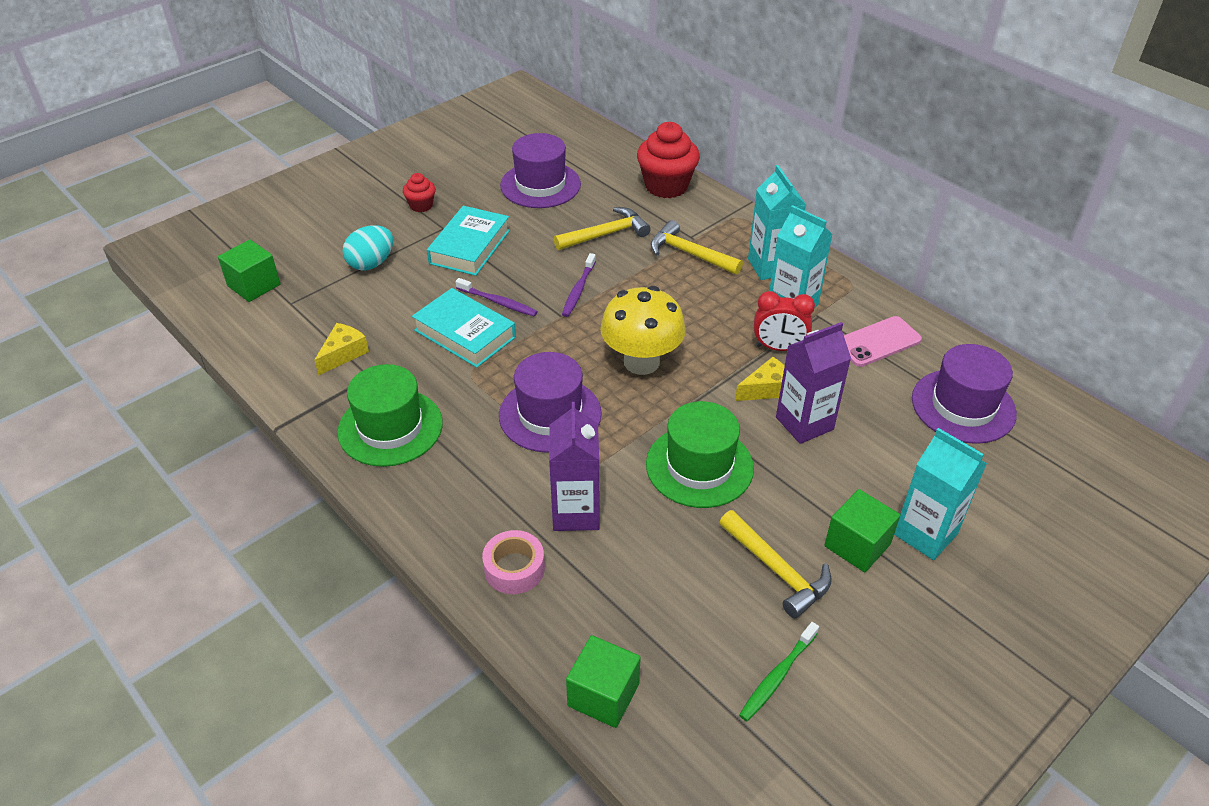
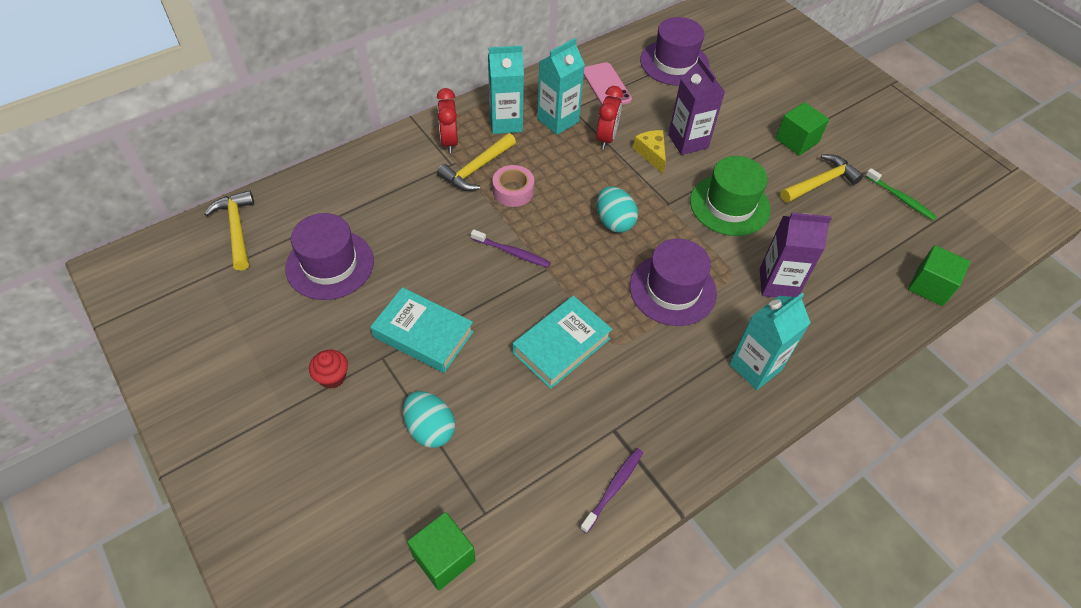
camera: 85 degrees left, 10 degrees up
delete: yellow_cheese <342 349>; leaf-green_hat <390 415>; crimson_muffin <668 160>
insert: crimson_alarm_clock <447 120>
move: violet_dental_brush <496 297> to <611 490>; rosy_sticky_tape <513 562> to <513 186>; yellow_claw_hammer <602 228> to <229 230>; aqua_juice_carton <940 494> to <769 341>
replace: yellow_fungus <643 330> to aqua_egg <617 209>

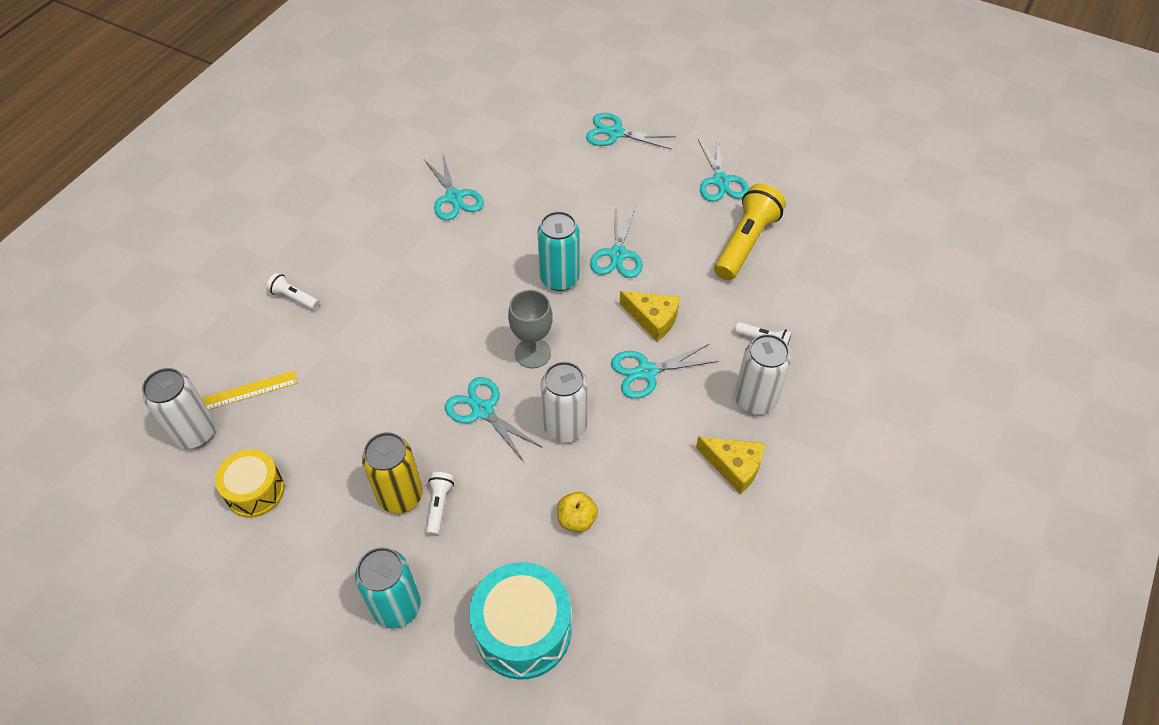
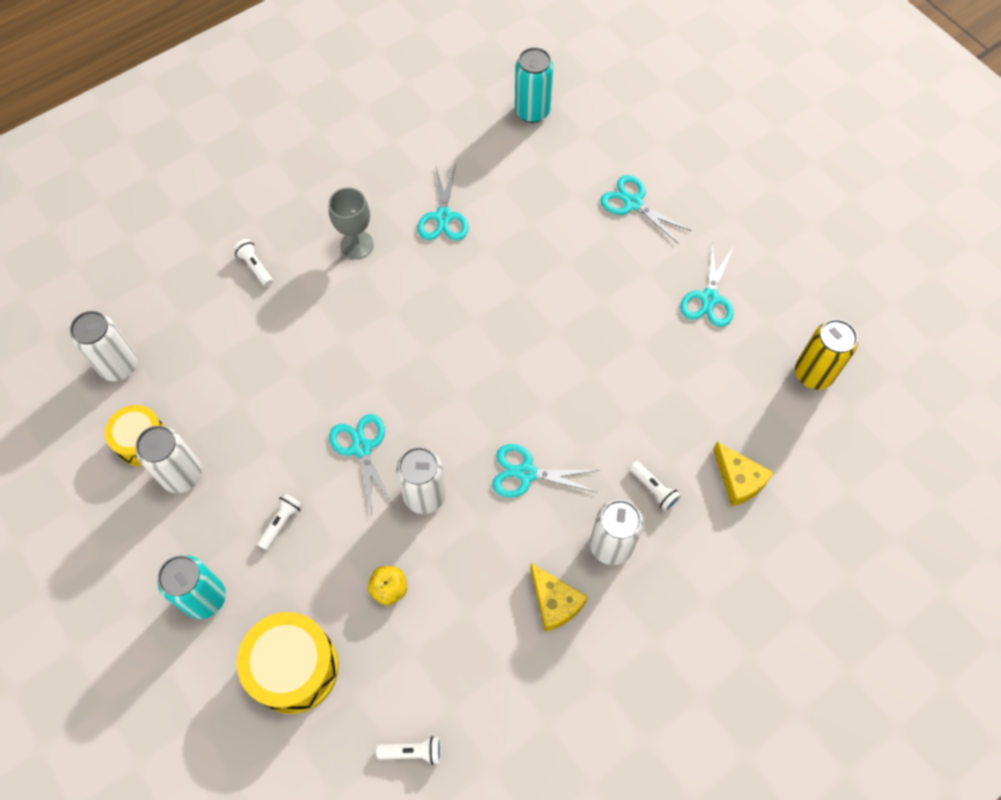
camera: 25 degrees right, 10 degrees up
delete: yellow_measuring_stick <250 390>; aqua_pair_of_scissors <616 242>; yellow_torch <750 232>
insert: pure_white_tin <169 459>; pure_white_torch <408 750>
move: yellow_tin <392 472> to <826 354>; ash-grey_goblet <530 329> to <351 223>; aqua_tin <559 251> to <534 85>; yellow_cheese <650 316> to <743 474>
recolor: aqua_toy_drum <520 621> to yellow_toy_drum <288 663>

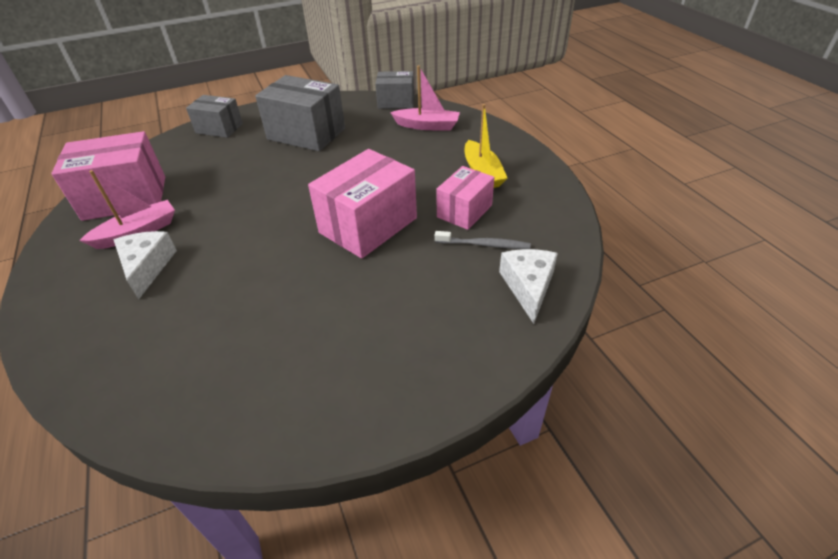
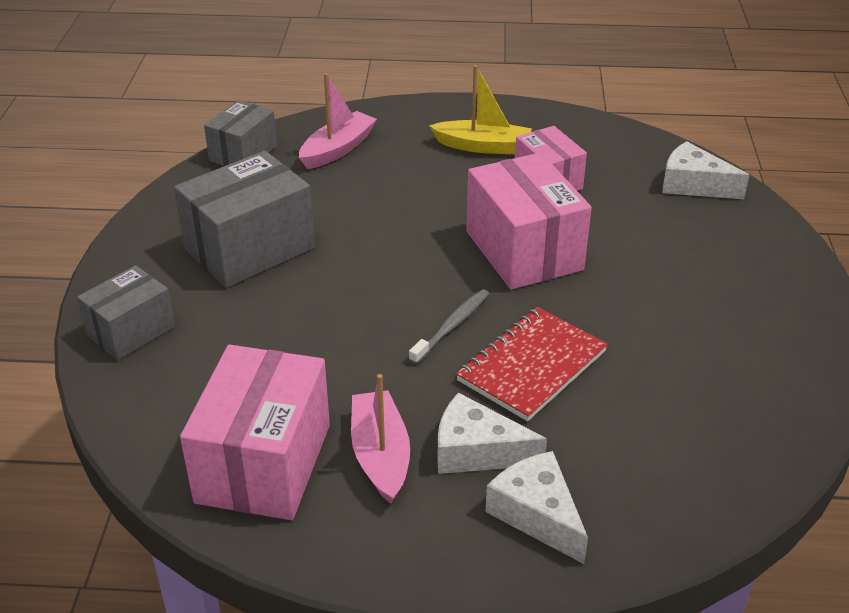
camera: 65 degrees left, 5 degrees down
insert: crimson_notebook <532 364>; pure_white_cheese <536 507>
move: ash-grey_dental_brush <483 240> to <449 326>

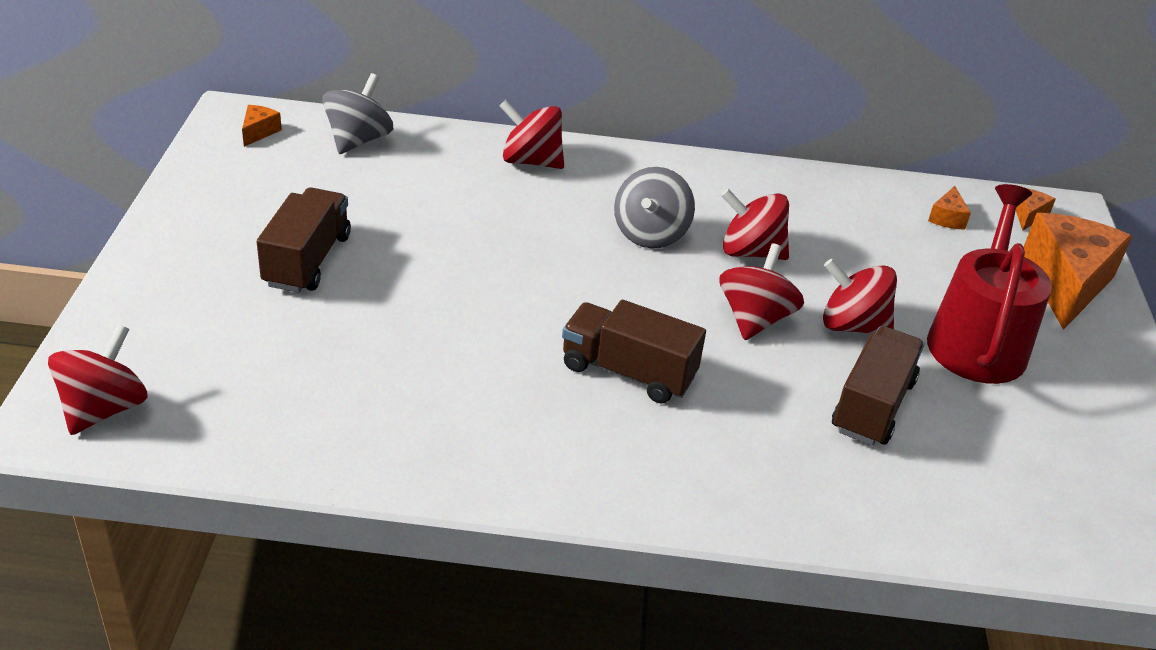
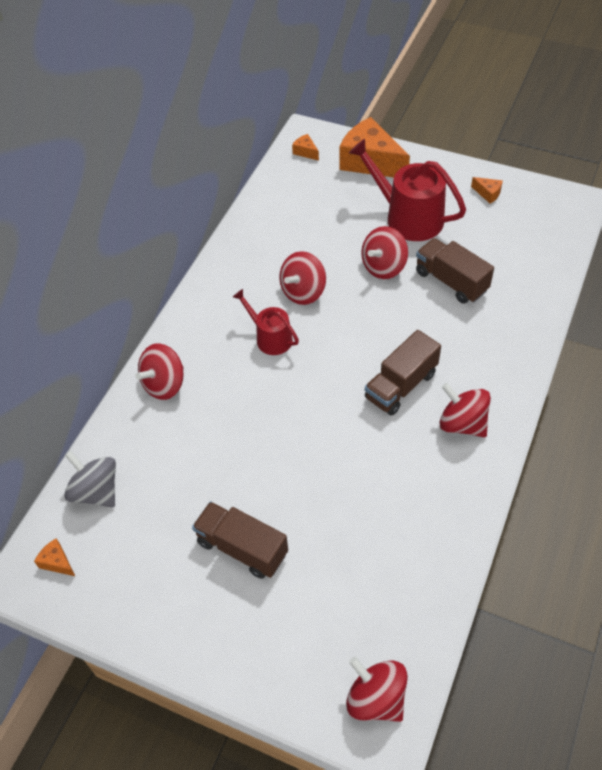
camera: 65 degrees left, 15 degrees up
move: crimson_spinning_top <761 292> to <465 410>; bright_orange_cheese <949 208> to <487 190>
replace: ash-grey_spinning_top <654 207> to crimson_sprinkling_can <266 322>

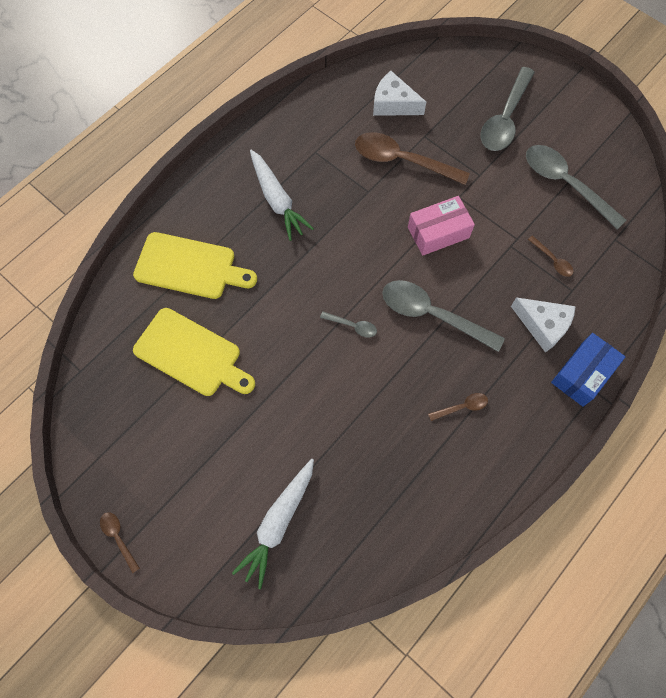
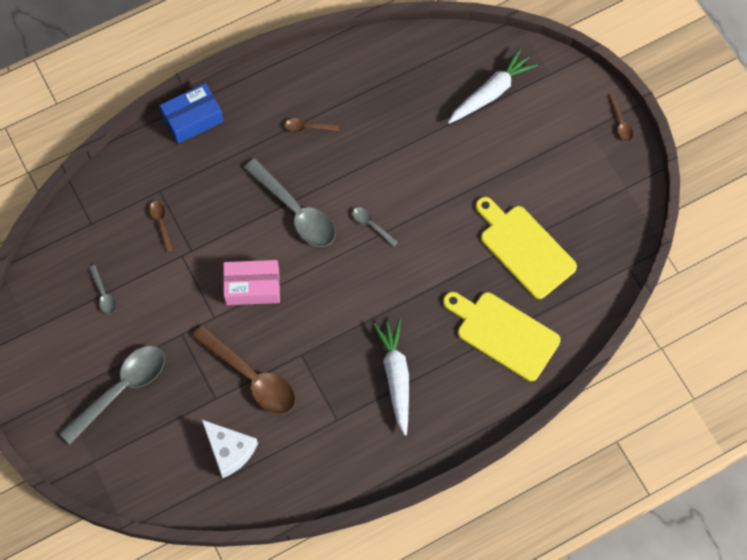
camera: 160 degrees left, 0 degrees up
delete: pure_white_cheese <543 325>
resize: ash-grey_teaspoon <576 187> = <102 290> x0.46

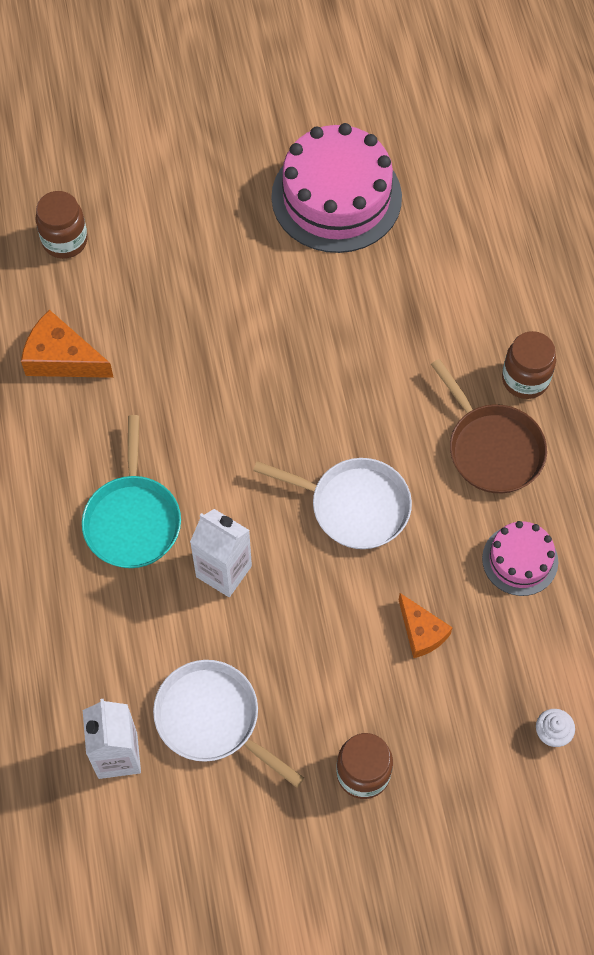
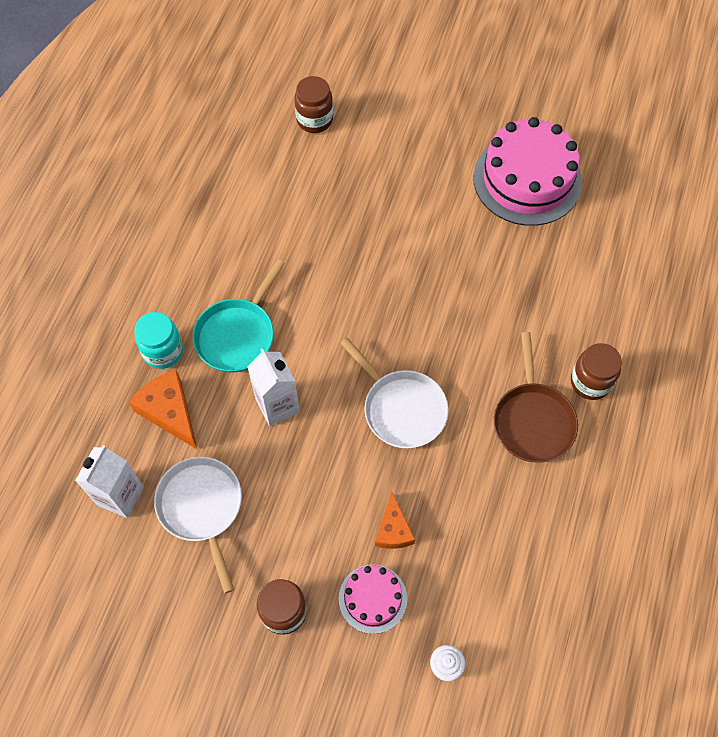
camera: 30 degrees right, 0 degrees up
insert: aqua_preserve_jar <159 340>
move: bright_orange_cheese <67 344> to <163 410>; rosy_cake <520 558> to <373 599>

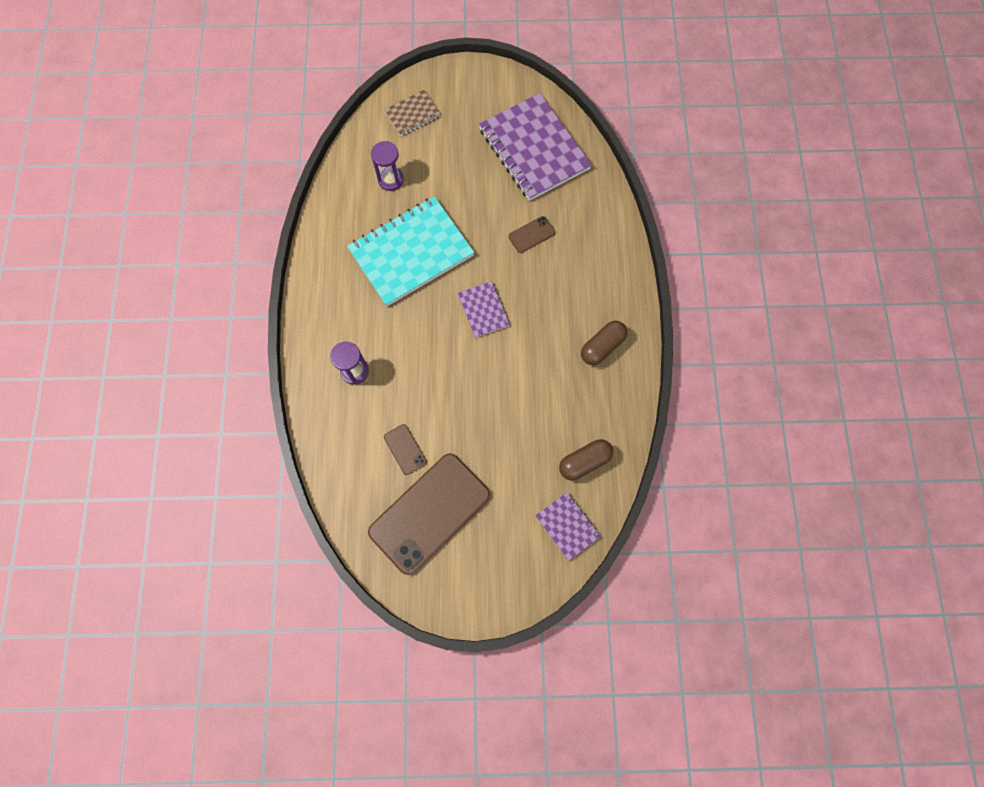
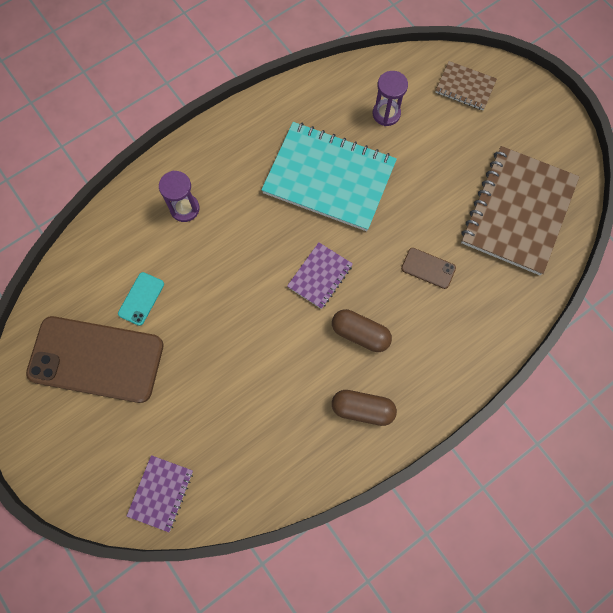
camera: 55 degrees right, 0 degrees up
move: russet_capsule <586 459> to <362 330>
recolor: russet_phone <405 449> to aqua_phone <141 299>; violet_notebook <535 147> to russet_notebook <520 210>

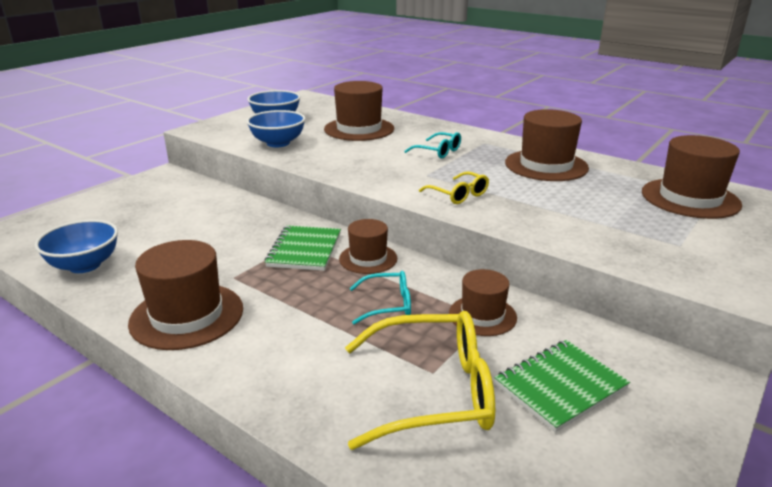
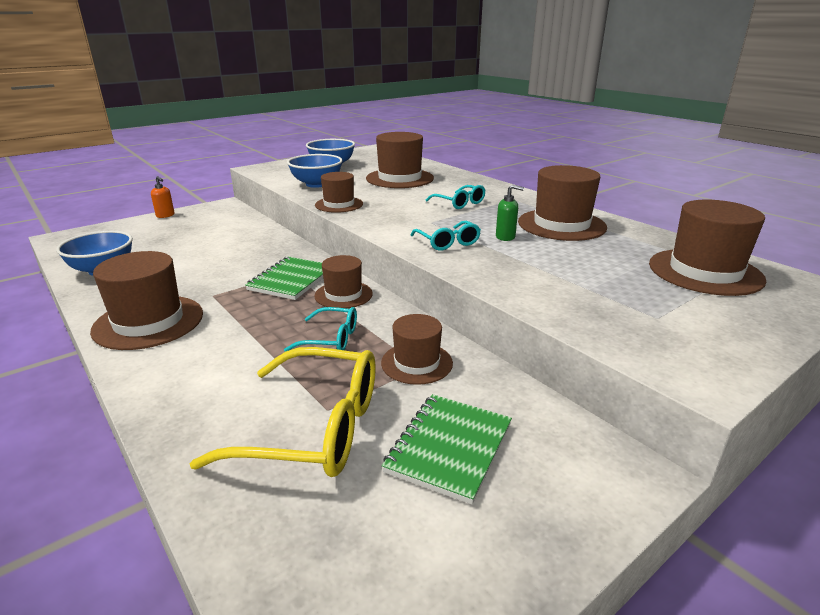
camera: 15 degrees right, 0 degrees up
insert: bright_orange_pump_bottle <163 197>; russet_hat <339 192>; leaf-green_pump_bottle <510 213>
recolor: yellow_spectacles <454 187> to aqua_spectacles <446 236>
rotate: leaf-green_notebook <562 386> = <447 449> 45 degrees counterclockwise

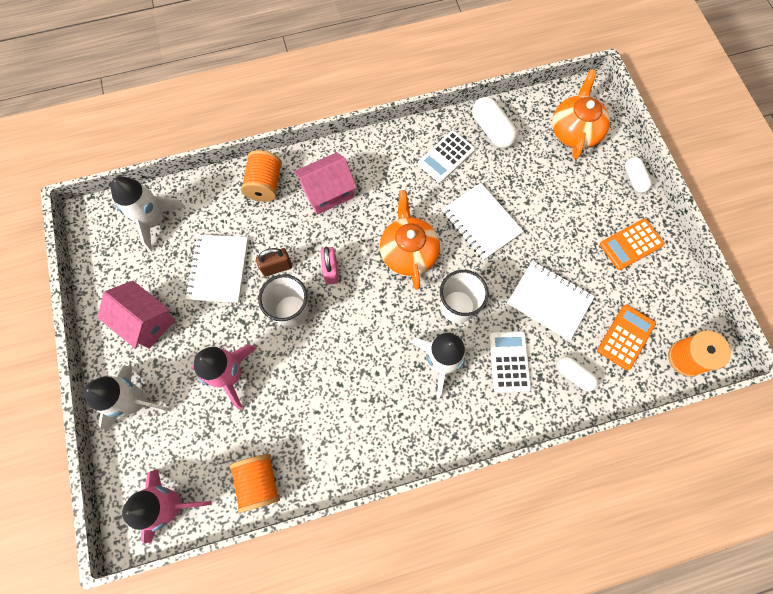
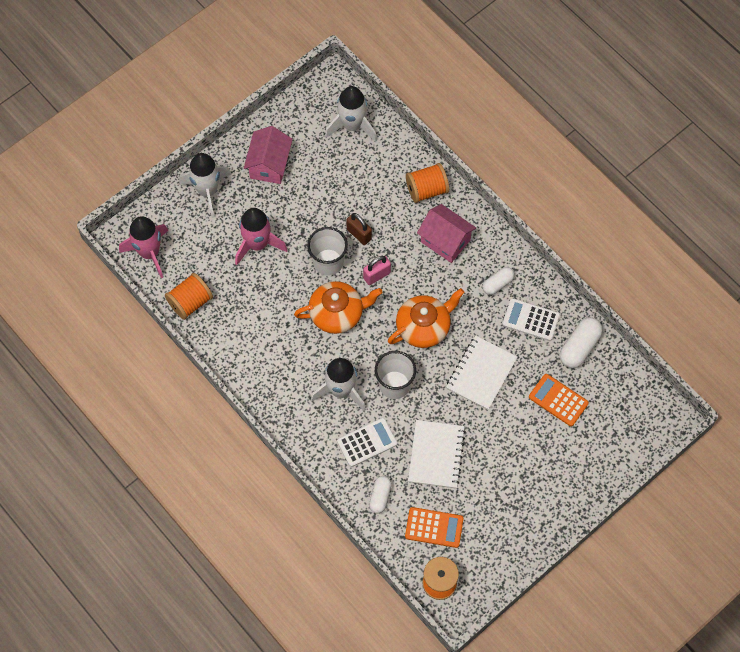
camera: 65 degrees right, 5 degrees down
delete: pure_white_notebook <216 269>
move: bright_orange_china_teapot <581 114> to <338 307>; bright_orange_calculator <632 244> to <559 400>; pure_white_capsule <638 175> to <499 281>

